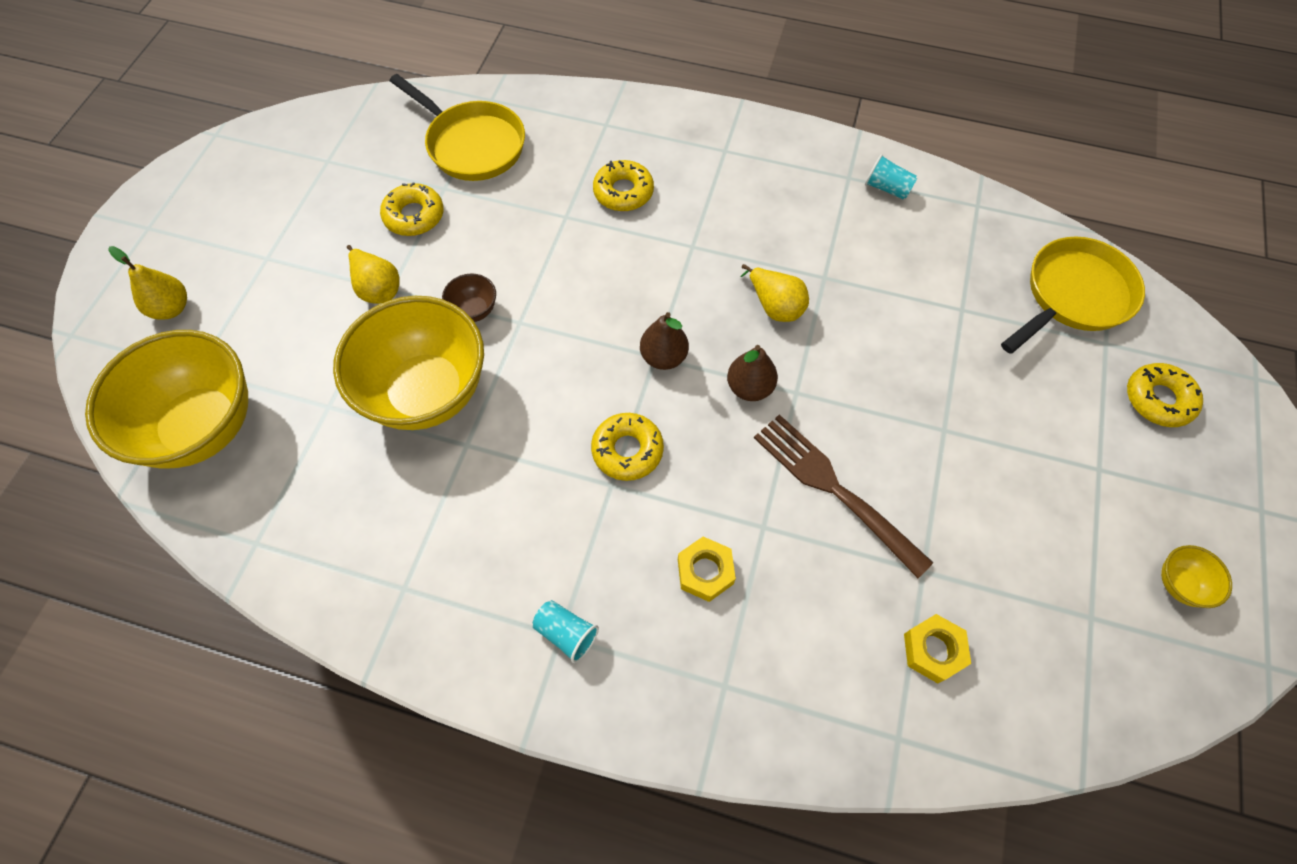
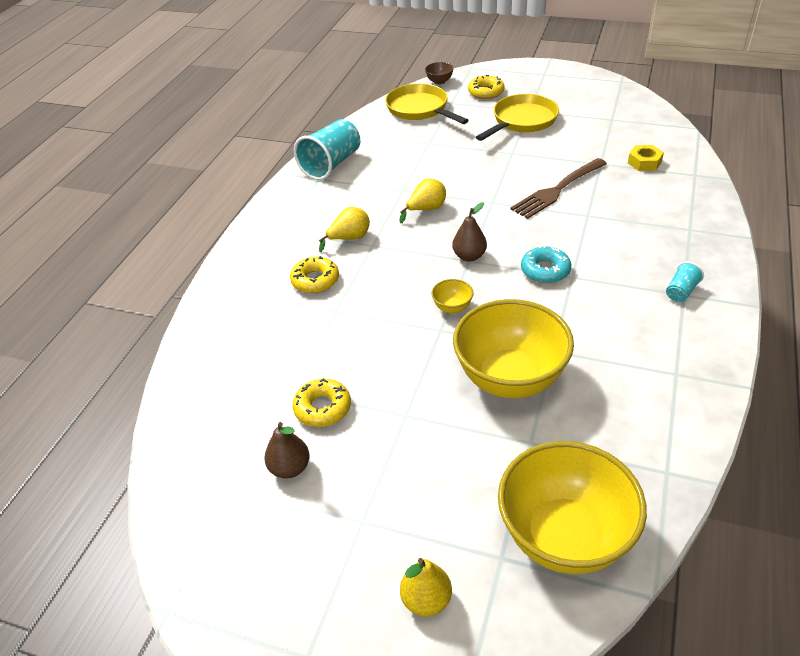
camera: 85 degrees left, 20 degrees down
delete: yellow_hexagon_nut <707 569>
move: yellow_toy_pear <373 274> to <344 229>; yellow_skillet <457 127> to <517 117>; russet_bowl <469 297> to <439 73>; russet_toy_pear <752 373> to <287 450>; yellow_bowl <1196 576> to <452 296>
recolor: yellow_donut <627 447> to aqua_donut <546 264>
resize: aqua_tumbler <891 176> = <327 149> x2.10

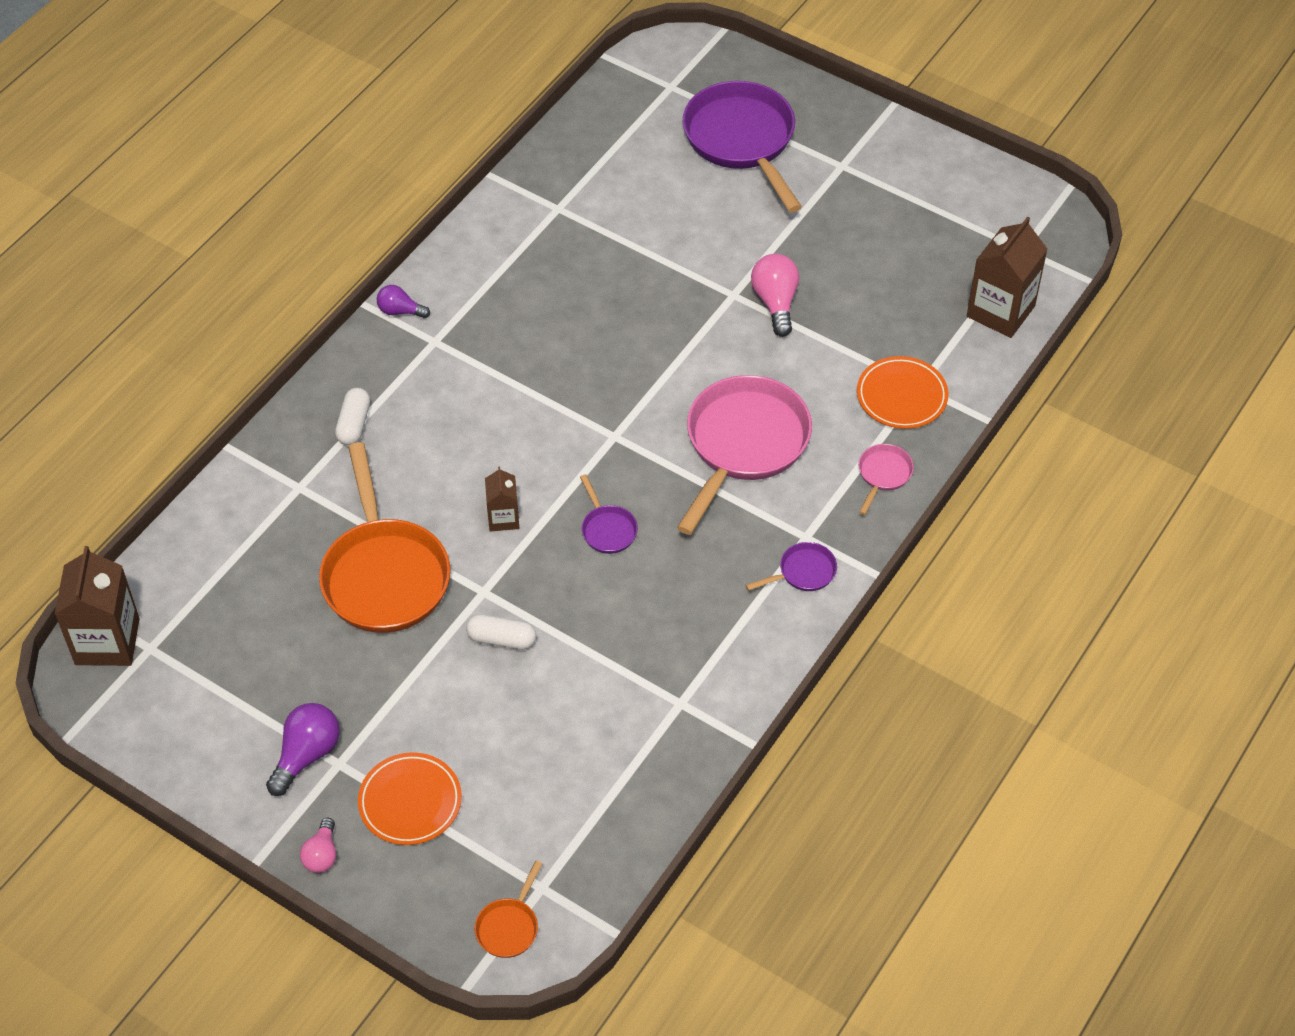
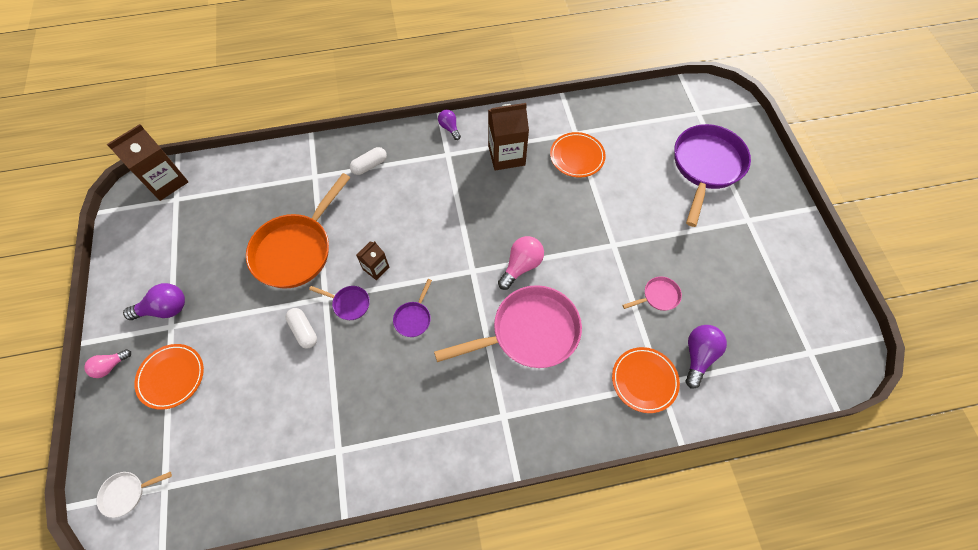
camera: 45 degrees right, 10 degrees up
insert: bright_orange_plate <578 155>; violet_light_bulb <706 356>
move: violet_skillet <791 566> to <339 303>; rosy_light_bulb <775 295> to <521 263>; rosy_skillet <886 479> to <652 293>; russet_juice_carton <1007 277> to <508 137>
recolor: bright_orange_skillet <509 909> to pure_white_skillet <134 495>

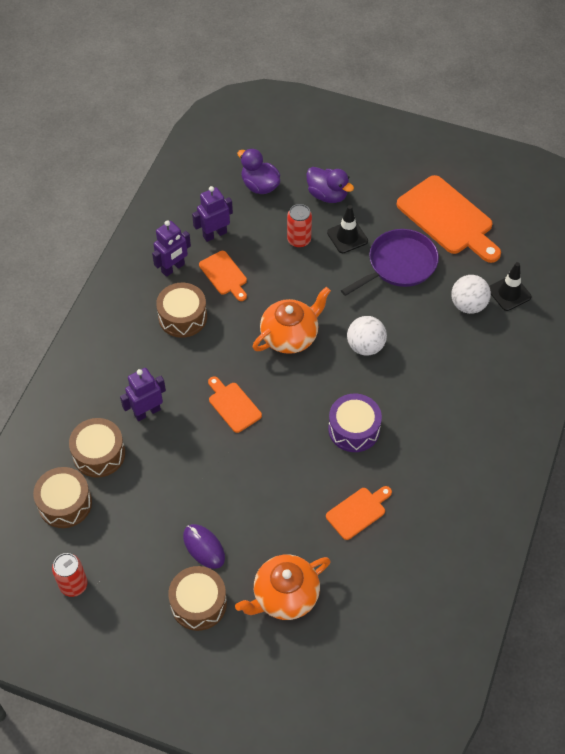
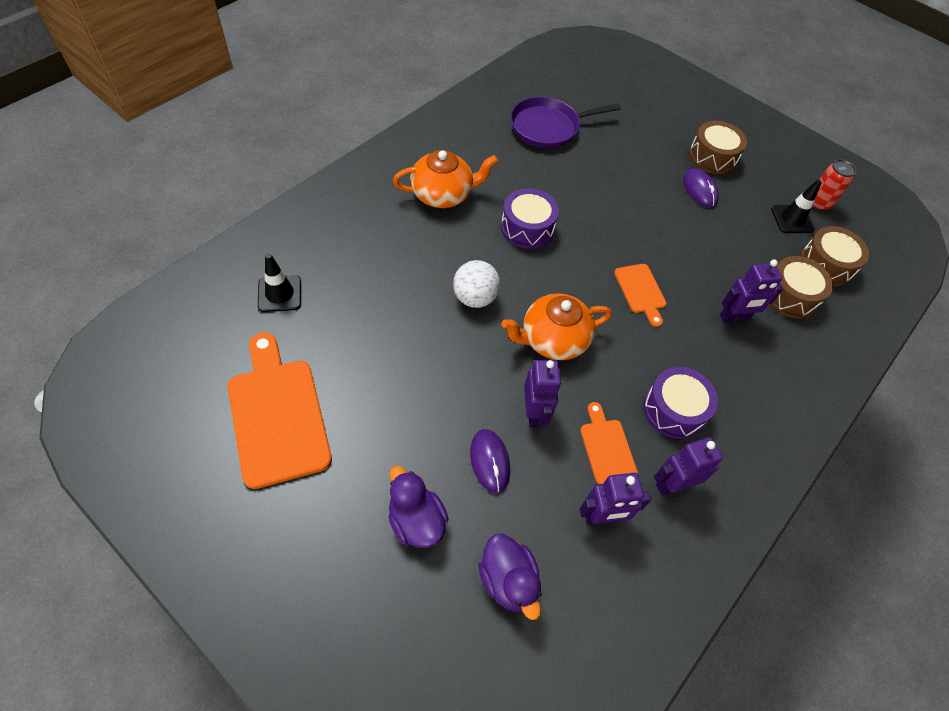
camera: 165 degrees left, 0 degrees up
delete: bright_orange_chopping_board <359 513>; pure_white_ball <471 294>
insert: violet_robot <542 393>
move: bright_orange_china_teapot <282 587> to <445 179>; black_road_cone <347 229> to <796 206>; violet_skillet <390 262> to <565 122>
replace: crimson_tin <299 226> to violet_computer_mouse <490 461>
recolor: russet_toy_drum <181 310> to violet_toy_drum <680 403>

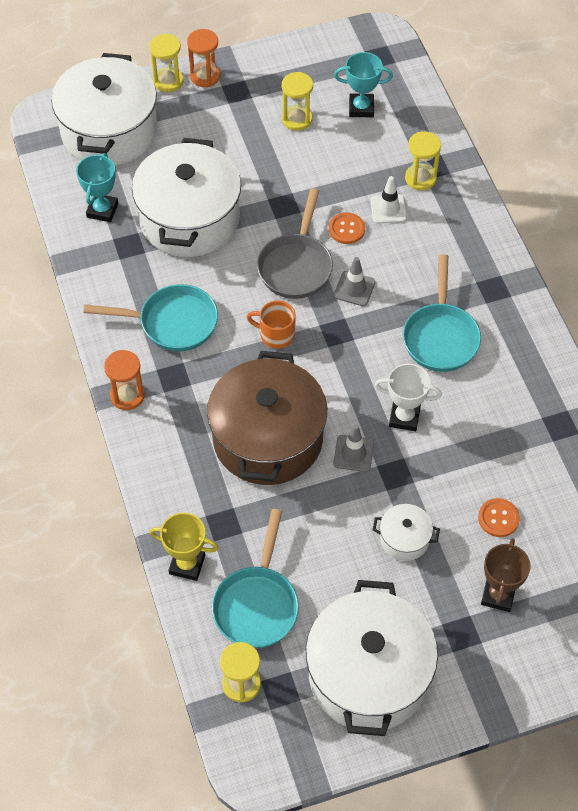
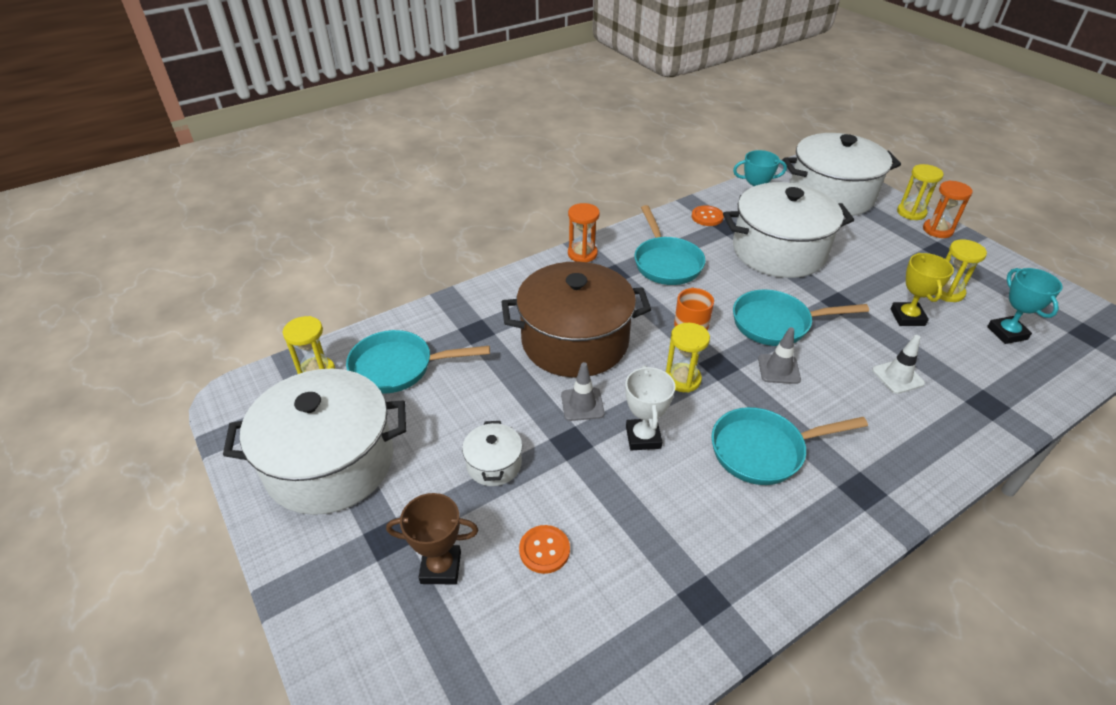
camera: 75 degrees right, 15 degrees down
move: yellow_prize_cup <184 547> to <922 289>; bright_orange_sewing_button <347 228> to <708 215>; yellow_sand_timer <423 161> to <688 358>
recolor: ash-grey_skillet <295 243> to aqua_skillet <801 318>

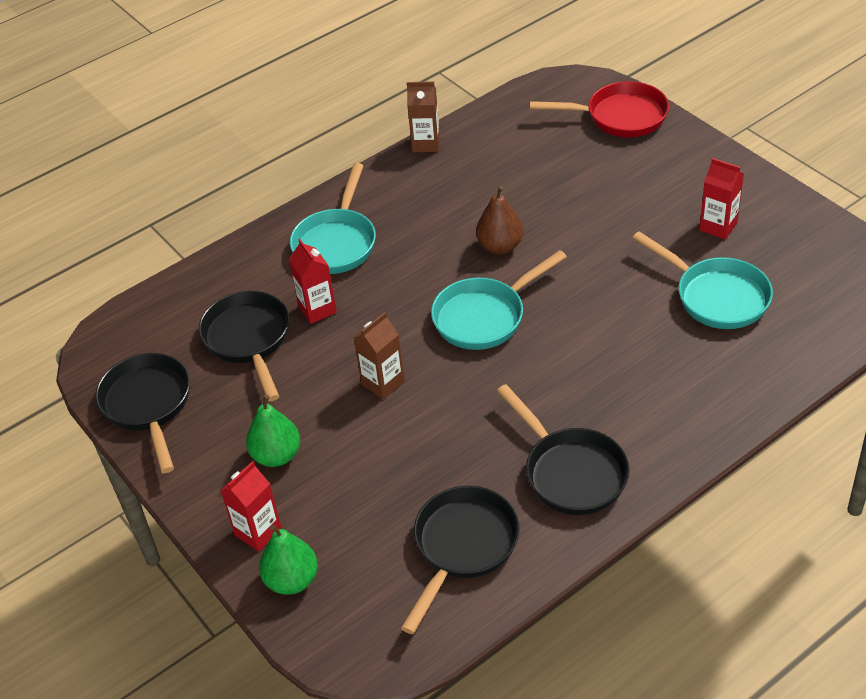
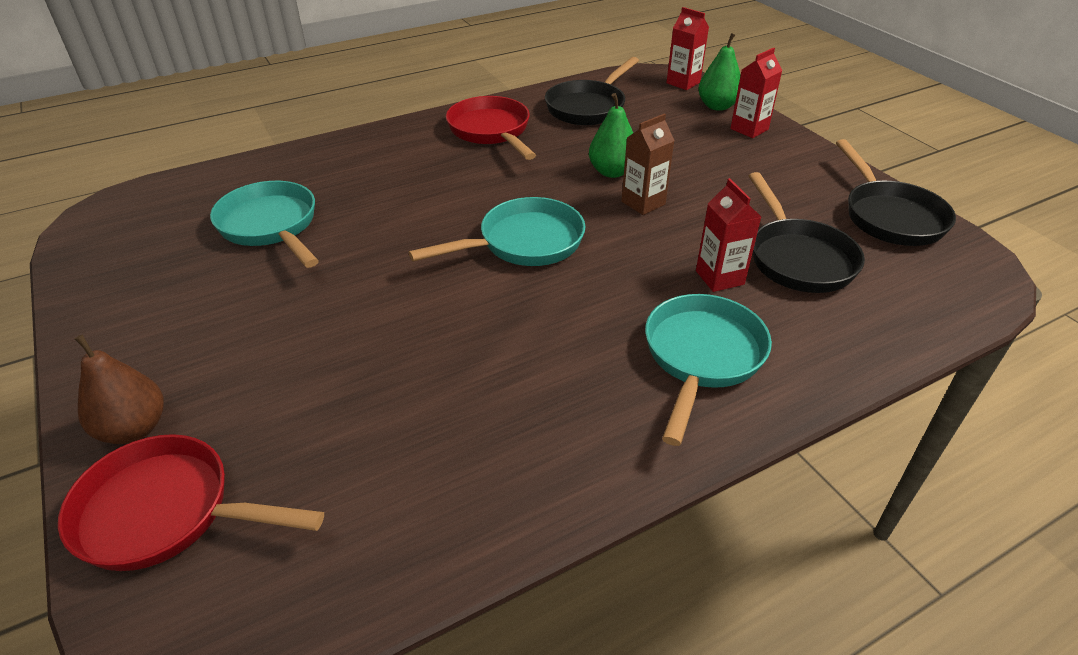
camera: 175 degrees left, 5 degrees down
delete: russet_juice_carton <423 116>
move: leaf-green_toy_pear <273 431> to <611 135>; russet_toy_pear <499 220> to <119 389>; crimson_juice_carton <721 198> to <687 48>
recolor: black_skillet <563 449> to crimson_skillet <491 128>

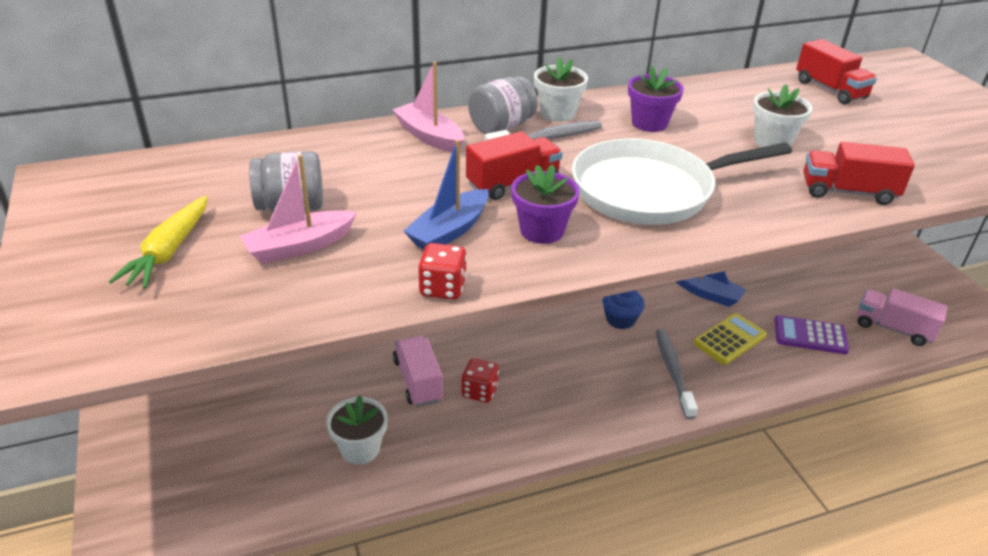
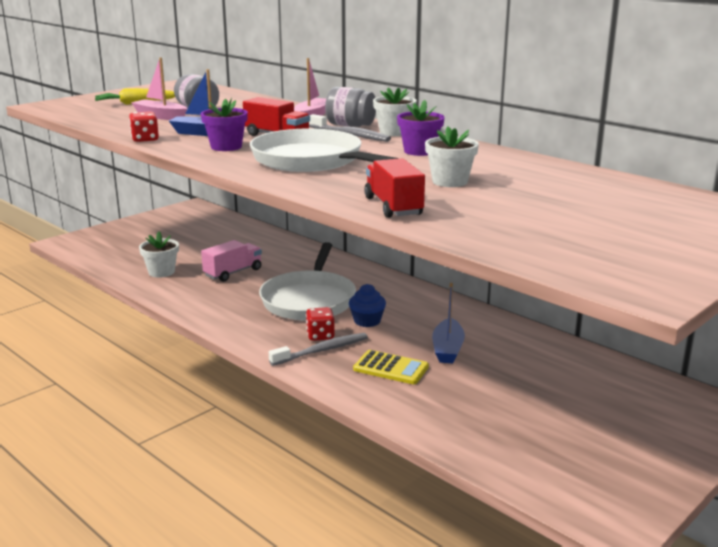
camera: 65 degrees right, 15 degrees down
delete: violet_calculator <811 334>; crimson_toy_truck <836 71>; rosy_toy_truck <902 317>
insert: pure_white_skillet <307 281>
move: crimson_game_die <480 380> to <320 324>

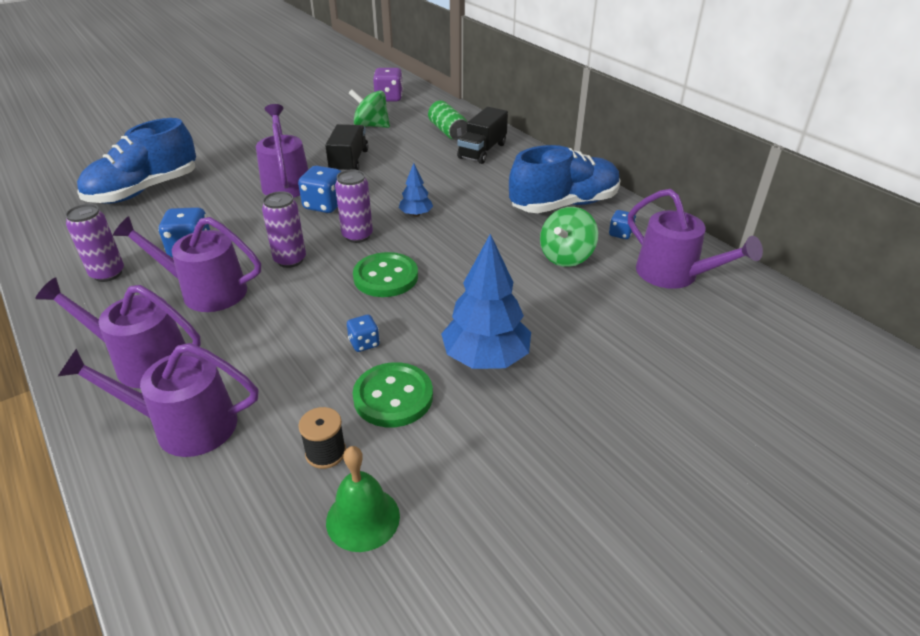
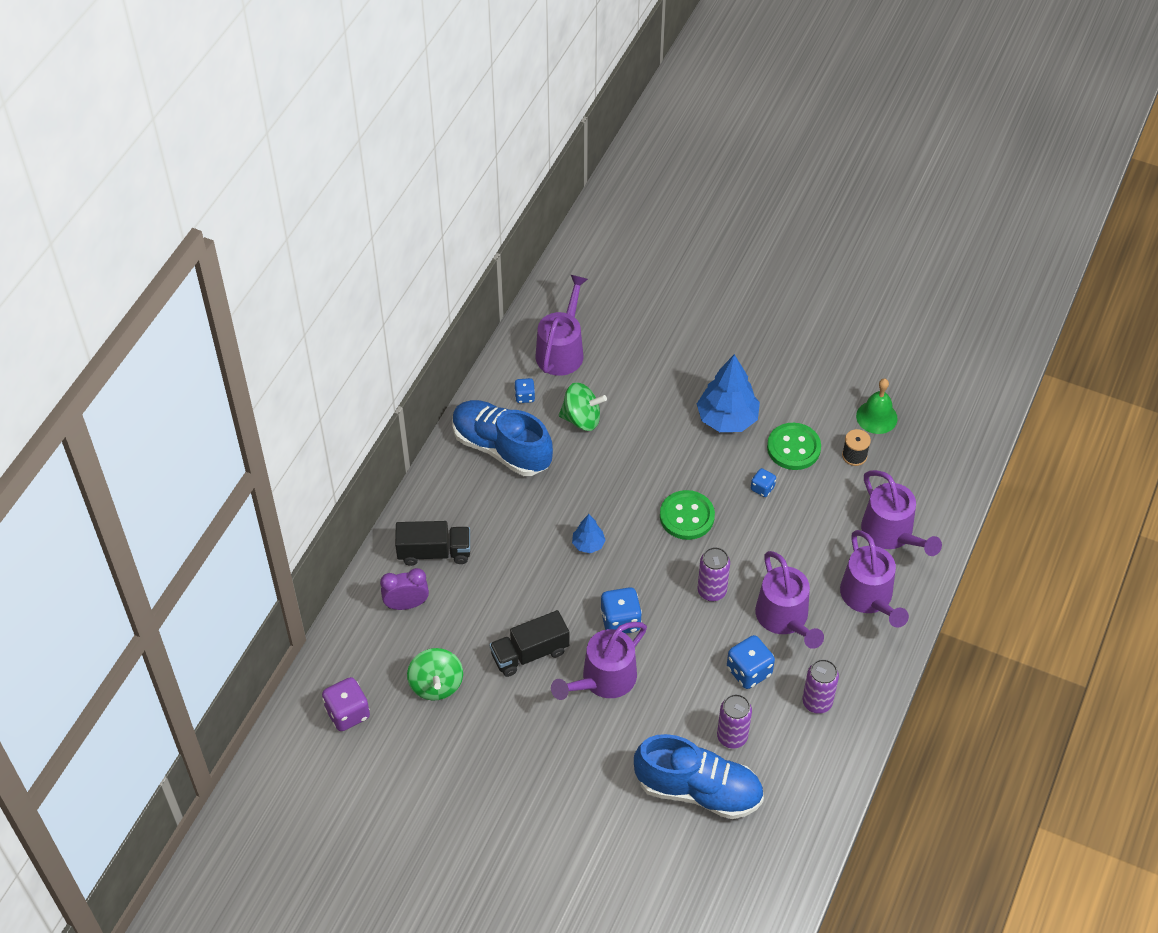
camera: 120 degrees left, 15 degrees up
move: violet_tin <354 206> to <734 721>
replace: leaf-green_tin <447 120> to violet_alarm_clock <404 589>

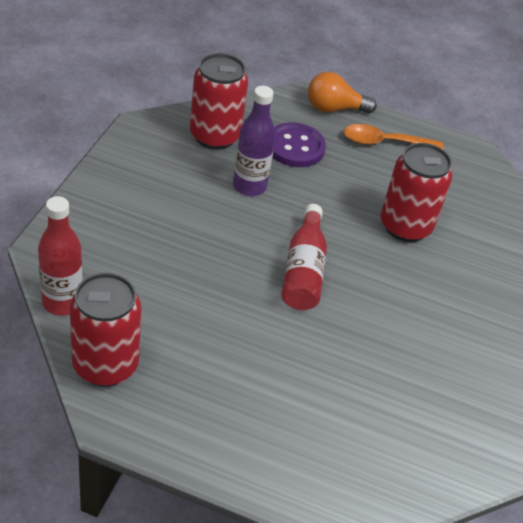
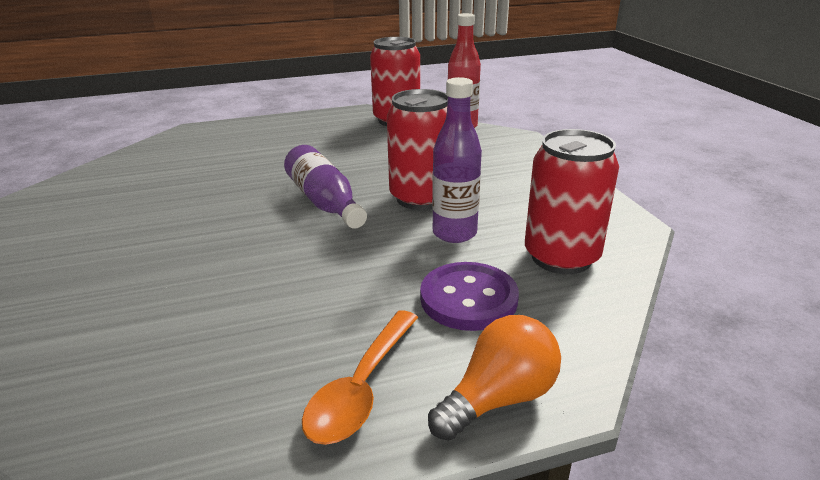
camera: 150 degrees right, 15 degrees down
move: crimson_tin <417 192> to <417 149>
recolor: crimson_bottle <304 257> to violet_bottle <325 187>
rotate: bright_orange_teaspoon <393 136> = <360 377> 150 degrees clockwise

